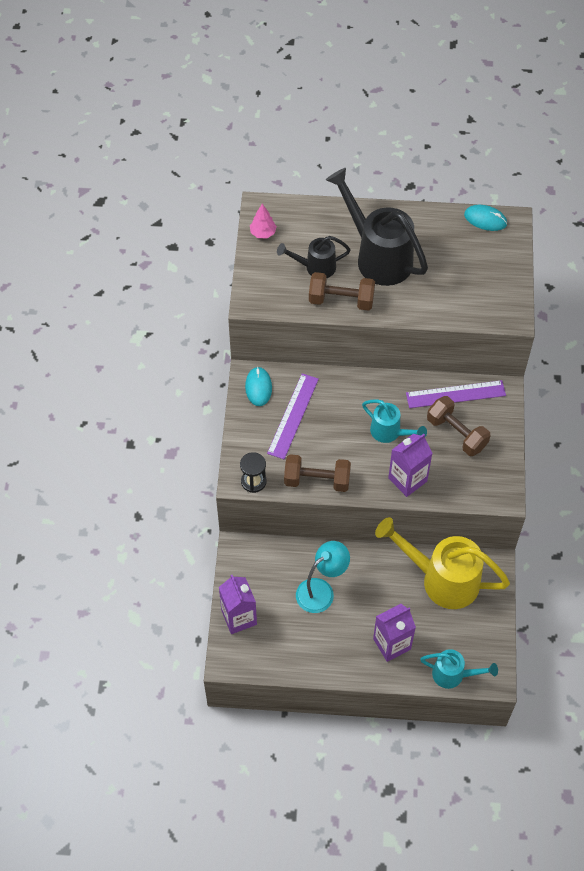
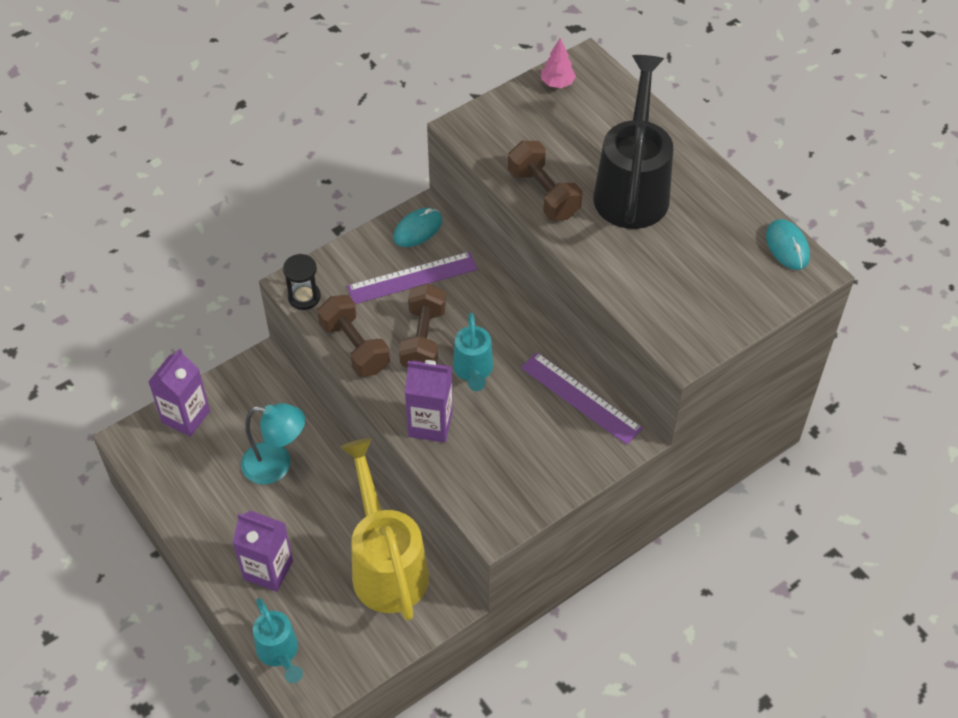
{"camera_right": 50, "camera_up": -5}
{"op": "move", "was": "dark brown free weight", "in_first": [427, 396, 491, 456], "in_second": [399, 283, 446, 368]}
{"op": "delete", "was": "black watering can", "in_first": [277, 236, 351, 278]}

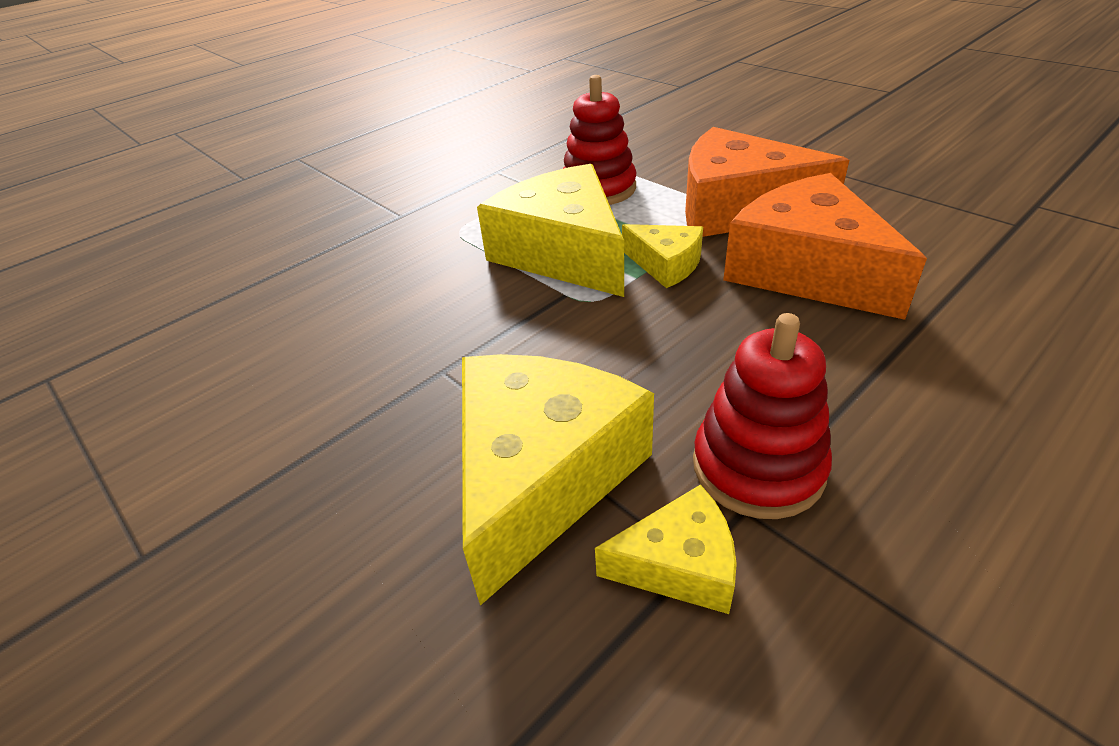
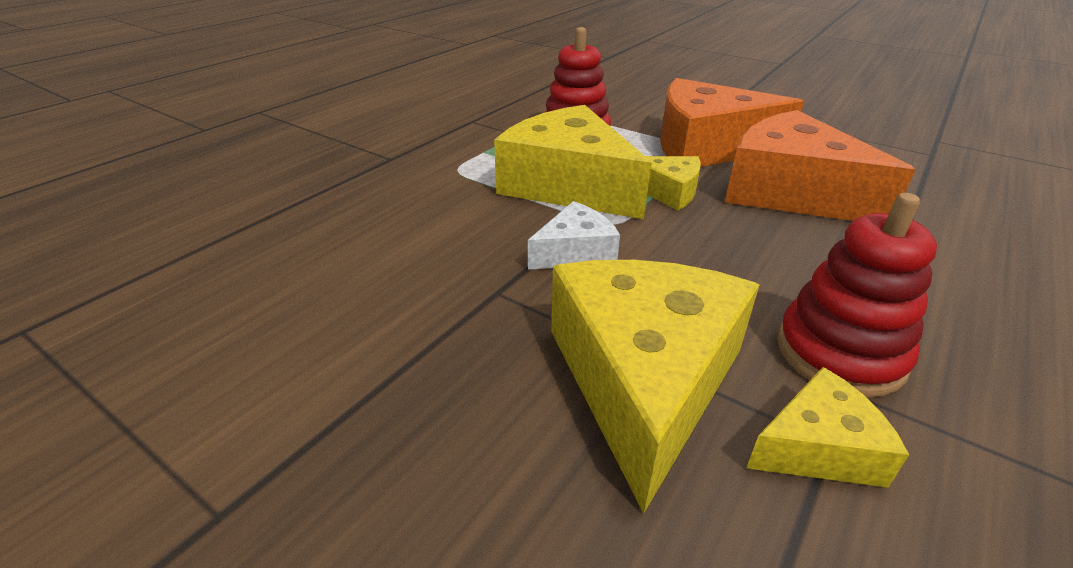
{"camera_right": -15, "camera_up": -5}
{"op": "insert", "now": "pure white cheese wedge", "in_second": [528, 201, 620, 270]}

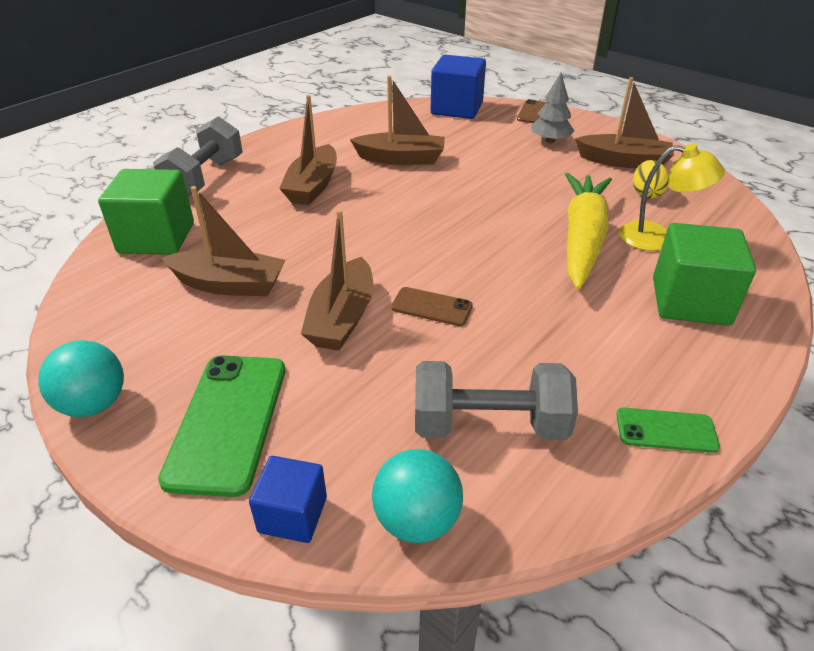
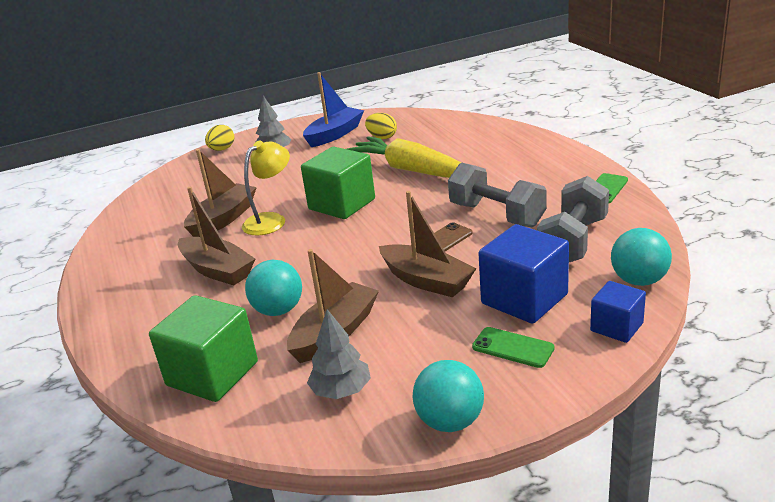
{"camera_right": -60, "camera_up": -10}
{"op": "replace", "was": "dark brown phone", "now": "golden toy egg", "in_first": [517, 99, 547, 123], "in_second": [205, 125, 234, 151]}
{"op": "move", "was": "golden reading lamp", "in_first": [619, 144, 725, 251], "in_second": [242, 140, 290, 236]}
{"op": "insert", "now": "teal sphere", "in_second": [245, 260, 302, 316]}
{"op": "move", "was": "green solid cube", "in_first": [653, 223, 756, 326], "in_second": [301, 147, 375, 219]}
{"op": "recolor", "was": "dark brown toy boat", "now": "blue toy boat", "in_first": [575, 77, 674, 168], "in_second": [303, 72, 364, 147]}
{"op": "insert", "now": "grey toy tree", "in_second": [307, 309, 371, 399]}
{"op": "move", "was": "grey free weight", "in_first": [153, 116, 243, 196], "in_second": [448, 162, 547, 227]}
{"op": "resize", "was": "green phone", "in_first": [158, 355, 285, 497], "in_second": [472, 327, 555, 368], "ratio": 0.54}
{"op": "move", "was": "blue solid cube", "in_first": [430, 55, 486, 119], "in_second": [478, 224, 569, 324]}

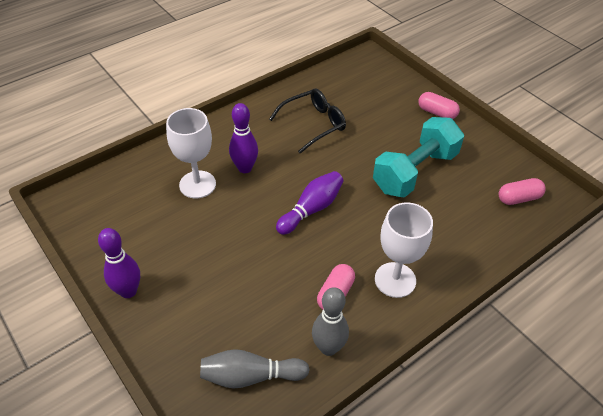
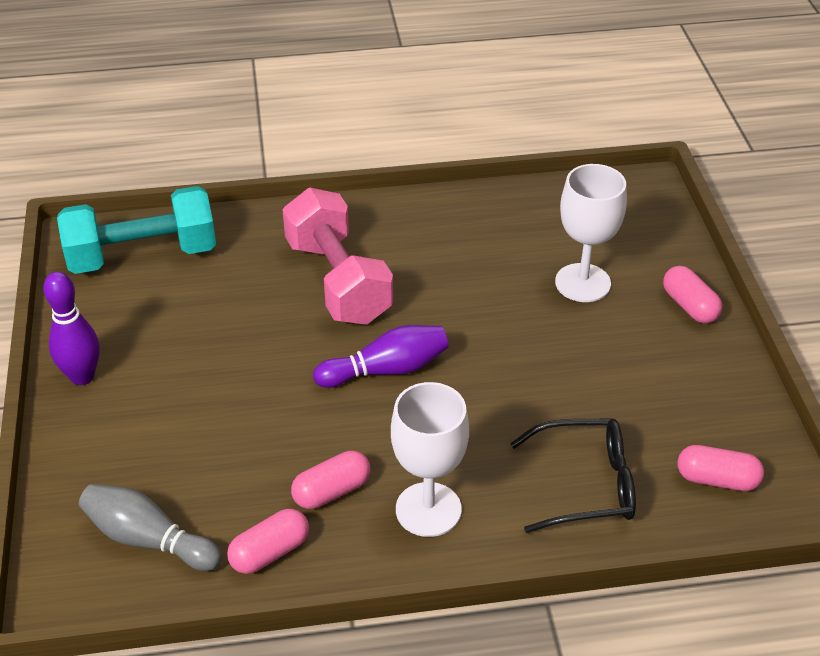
{"camera_right": 30, "camera_up": -5}
{"op": "move", "was": "teal free weight", "in_first": [373, 117, 464, 197], "in_second": [57, 186, 216, 274]}
{"op": "replace", "was": "grey skittle", "now": "rose-pink capsule", "in_first": [312, 287, 349, 356], "in_second": [227, 509, 309, 574]}
{"op": "replace", "was": "royal purple skittle", "now": "rose-pink free weight", "in_first": [229, 103, 258, 173], "in_second": [282, 188, 393, 325]}
{"op": "move", "was": "black spectacles", "in_first": [269, 88, 346, 154], "in_second": [510, 418, 636, 533]}
{"op": "move", "was": "pure white goblet", "in_first": [166, 108, 216, 198], "in_second": [555, 164, 627, 302]}

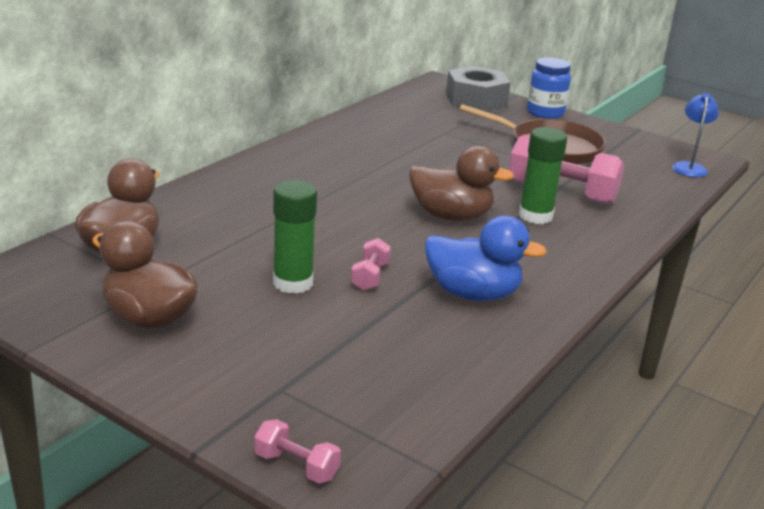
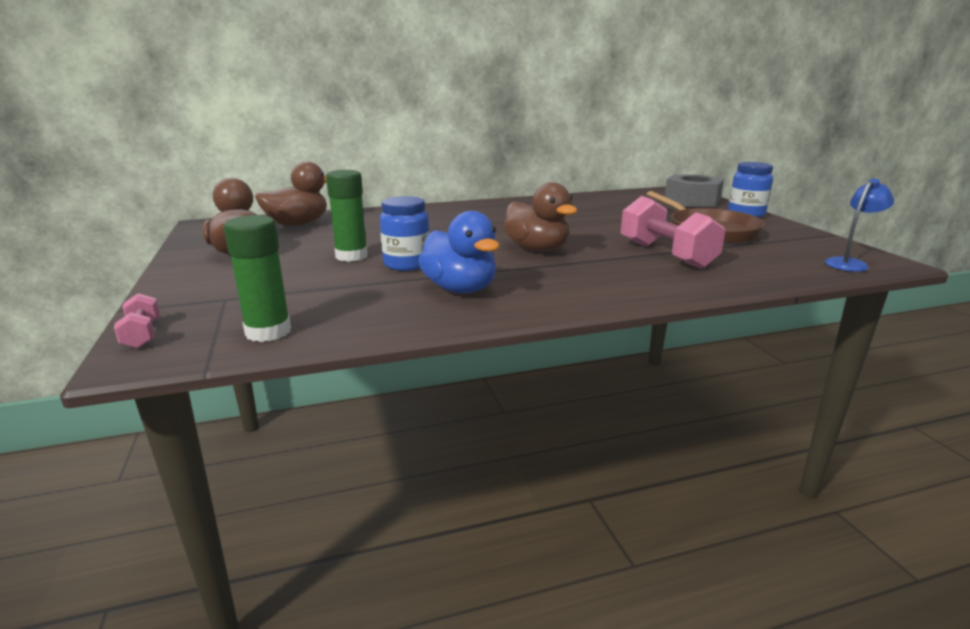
{"camera_right": 40, "camera_up": -5}
{"op": "move", "was": "green glue", "in_first": [519, 127, 567, 224], "in_second": [224, 215, 291, 342]}
{"op": "replace", "was": "rose-pink free weight", "now": "blue preserve jar", "in_first": [351, 238, 391, 291], "in_second": [380, 196, 430, 271]}

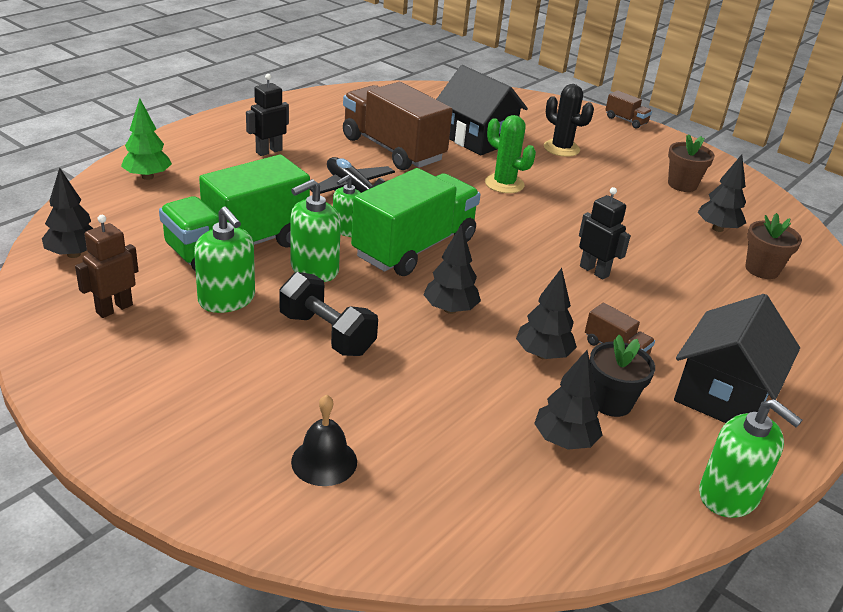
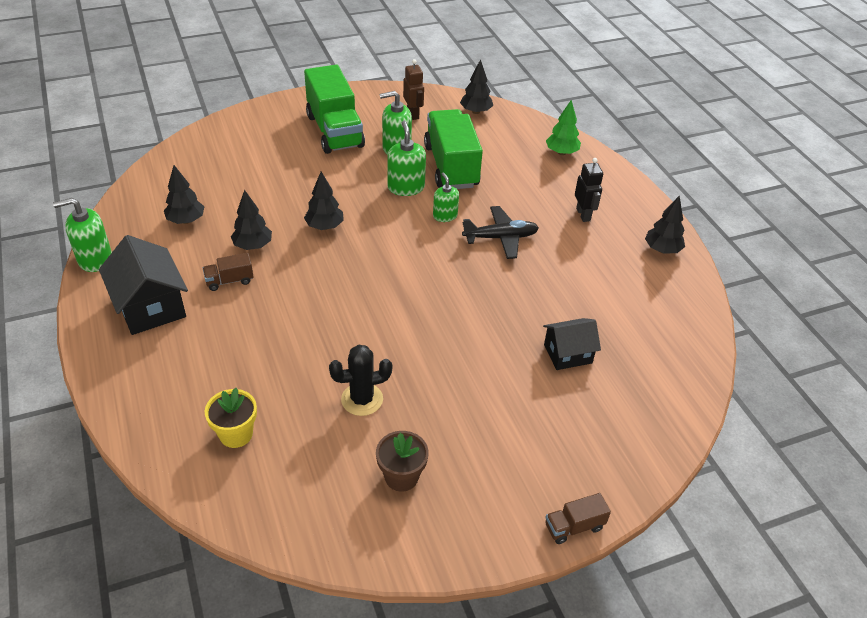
{"camera_right": 120, "camera_up": 10}
{"op": "recolor", "was": "dark brown flower pot", "now": "golden flower pot", "in_first": [745, 213, 802, 279], "in_second": [204, 388, 257, 448]}
{"op": "move", "was": "green toy truck", "in_first": [351, 168, 481, 276], "in_second": [304, 65, 365, 154]}
{"op": "move", "was": "black saguaro cactus", "in_first": [544, 84, 594, 157], "in_second": [329, 345, 392, 416]}
{"op": "resize", "was": "black house", "in_first": [436, 65, 528, 156], "in_second": [543, 318, 601, 370], "ratio": 0.63}
{"op": "move", "was": "black toy tree", "in_first": [698, 154, 746, 232], "in_second": [645, 196, 685, 254]}
{"op": "delete", "was": "black free weight", "in_first": [279, 272, 378, 356]}
{"op": "delete", "was": "black hand bell", "in_first": [291, 394, 357, 486]}
{"op": "delete", "was": "dark brown toy truck", "in_first": [343, 82, 453, 170]}
{"op": "delete", "was": "green saguaro cactus", "in_first": [485, 115, 536, 193]}
{"op": "delete", "was": "black toy robot", "in_first": [579, 187, 631, 280]}
{"op": "delete", "was": "black flower pot", "in_first": [590, 335, 655, 417]}

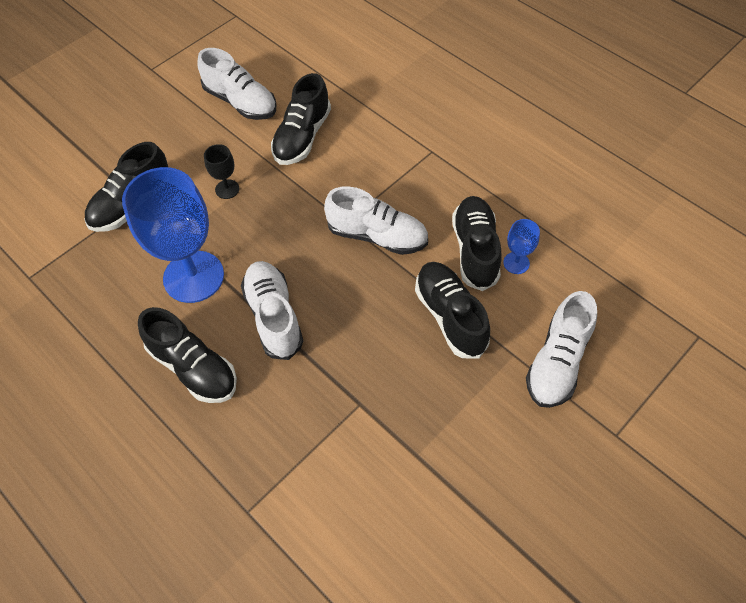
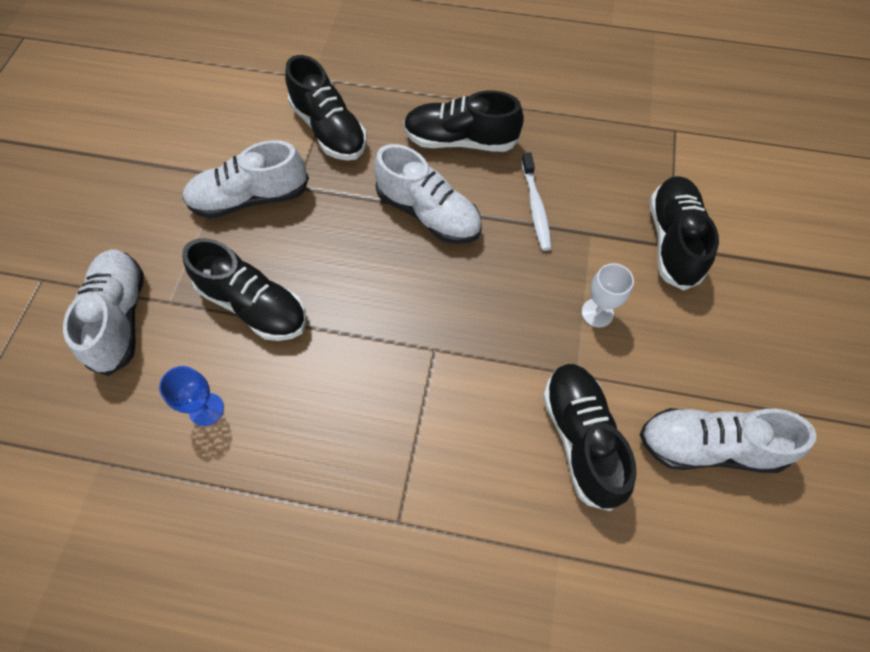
{"camera_right": 145, "camera_up": 5}
{"op": "move", "was": "pure white sneaker", "in_first": [324, 186, 428, 255], "in_second": [182, 140, 309, 219]}
{"op": "move", "was": "black sneaker", "in_first": [452, 196, 502, 291], "in_second": [285, 55, 367, 161]}
{"op": "replace", "was": "blue goblet", "now": "pure white tooth brush", "in_first": [122, 167, 224, 303], "in_second": [521, 152, 552, 251]}
{"op": "recolor", "was": "black goblet", "now": "pure white goblet", "in_first": [204, 144, 239, 199], "in_second": [582, 263, 634, 328]}

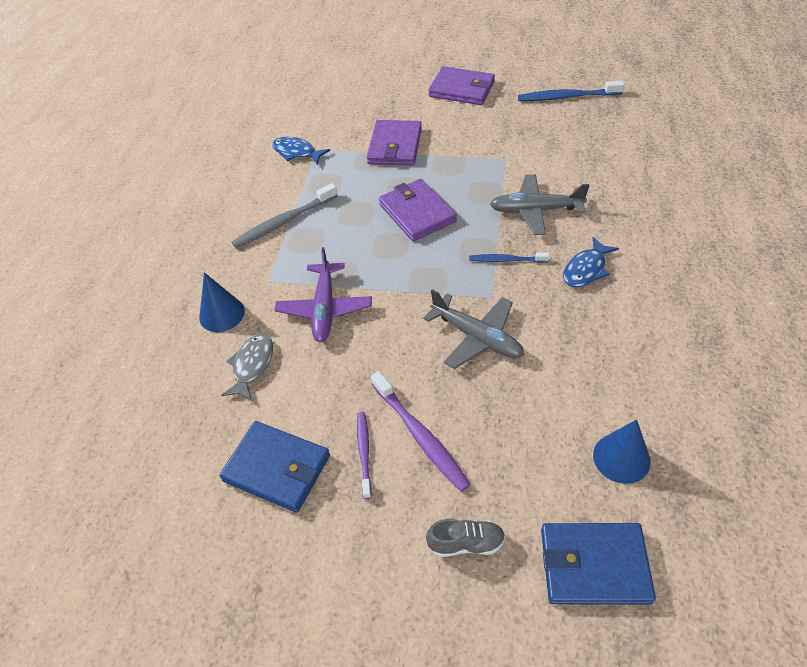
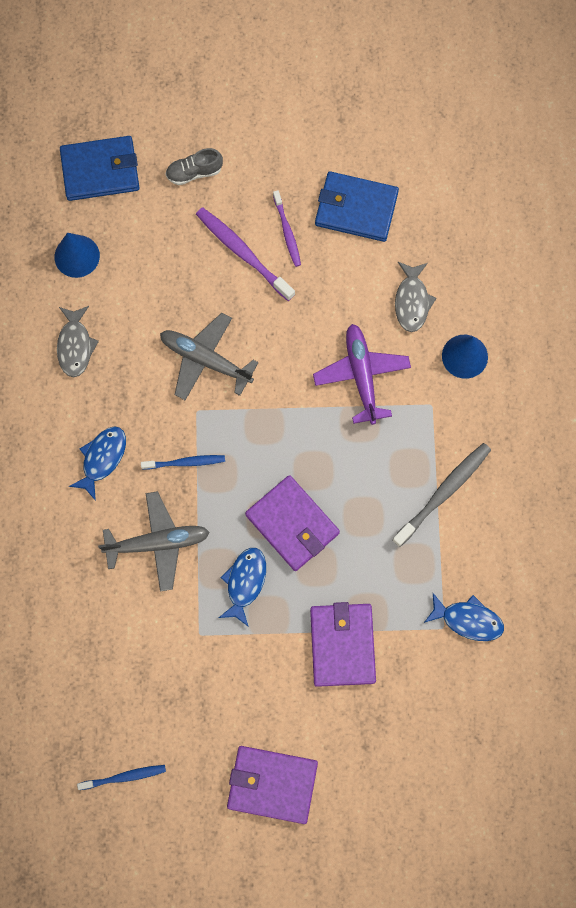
{"camera_right": 165, "camera_up": 25}
{"op": "insert", "now": "grey fish", "in_second": [57, 306, 99, 377]}
{"op": "resize", "was": "blue tooth brush", "in_first": [518, 81, 625, 101], "in_second": [77, 765, 166, 790], "ratio": 0.61}
{"op": "insert", "now": "blue fish", "in_second": [219, 548, 266, 627]}

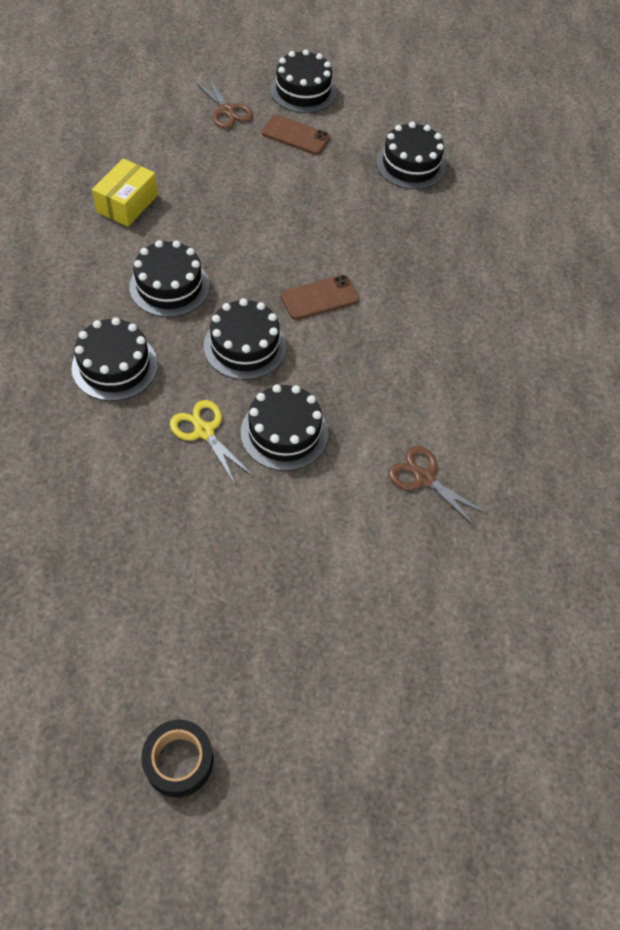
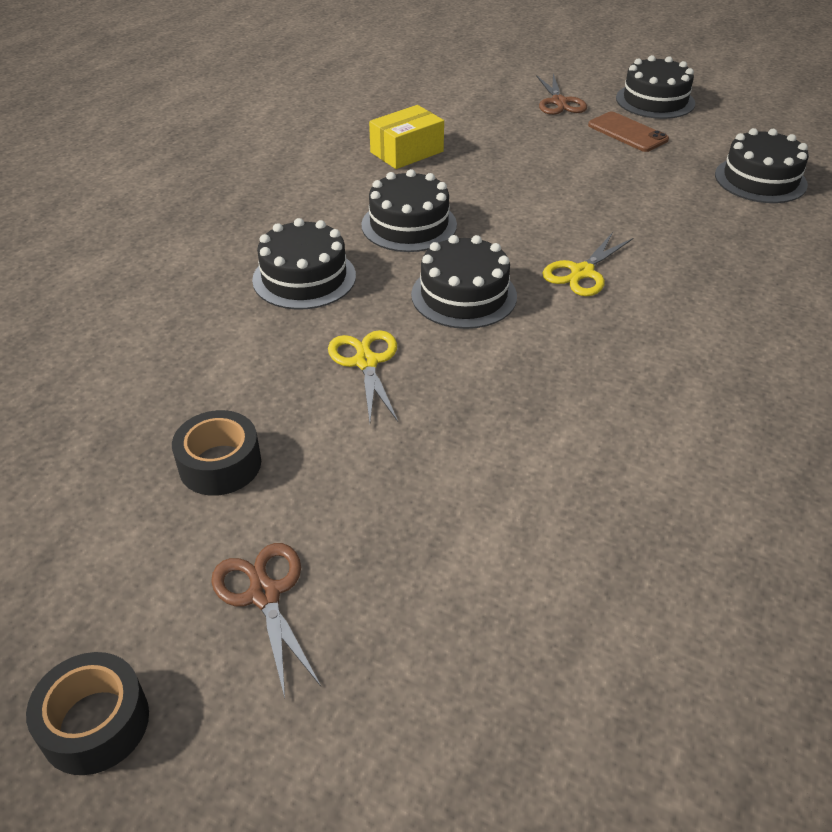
{"camera_right": 30, "camera_up": -15}
{"op": "insert", "now": "black tape", "in_second": [172, 410, 261, 496]}
{"op": "move", "was": "dark brown scissors", "in_first": [388, 446, 489, 528], "in_second": [211, 543, 321, 698]}
{"op": "replace", "was": "dark brown phone", "now": "golden scissors", "in_first": [281, 275, 359, 320], "in_second": [542, 232, 633, 296]}
{"op": "delete", "was": "black gateau", "in_first": [241, 384, 328, 471]}

